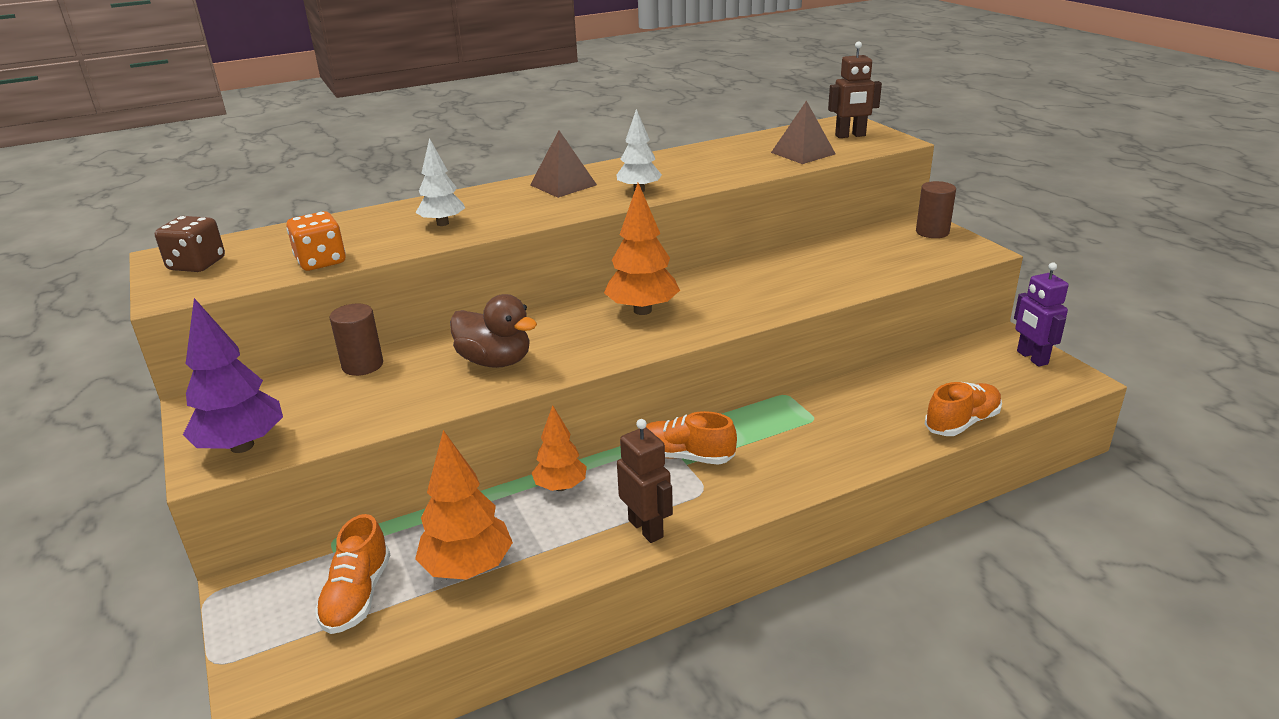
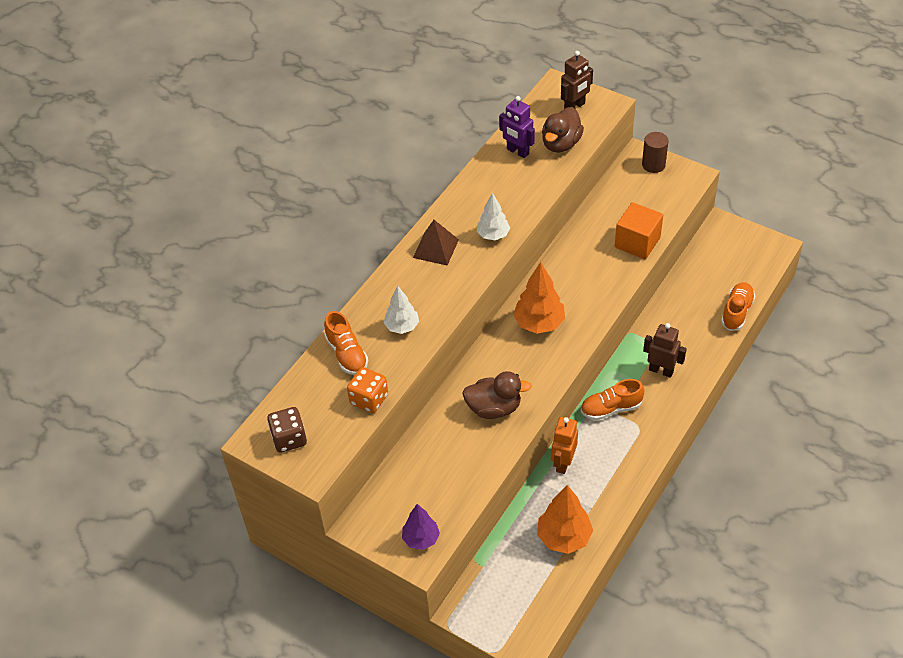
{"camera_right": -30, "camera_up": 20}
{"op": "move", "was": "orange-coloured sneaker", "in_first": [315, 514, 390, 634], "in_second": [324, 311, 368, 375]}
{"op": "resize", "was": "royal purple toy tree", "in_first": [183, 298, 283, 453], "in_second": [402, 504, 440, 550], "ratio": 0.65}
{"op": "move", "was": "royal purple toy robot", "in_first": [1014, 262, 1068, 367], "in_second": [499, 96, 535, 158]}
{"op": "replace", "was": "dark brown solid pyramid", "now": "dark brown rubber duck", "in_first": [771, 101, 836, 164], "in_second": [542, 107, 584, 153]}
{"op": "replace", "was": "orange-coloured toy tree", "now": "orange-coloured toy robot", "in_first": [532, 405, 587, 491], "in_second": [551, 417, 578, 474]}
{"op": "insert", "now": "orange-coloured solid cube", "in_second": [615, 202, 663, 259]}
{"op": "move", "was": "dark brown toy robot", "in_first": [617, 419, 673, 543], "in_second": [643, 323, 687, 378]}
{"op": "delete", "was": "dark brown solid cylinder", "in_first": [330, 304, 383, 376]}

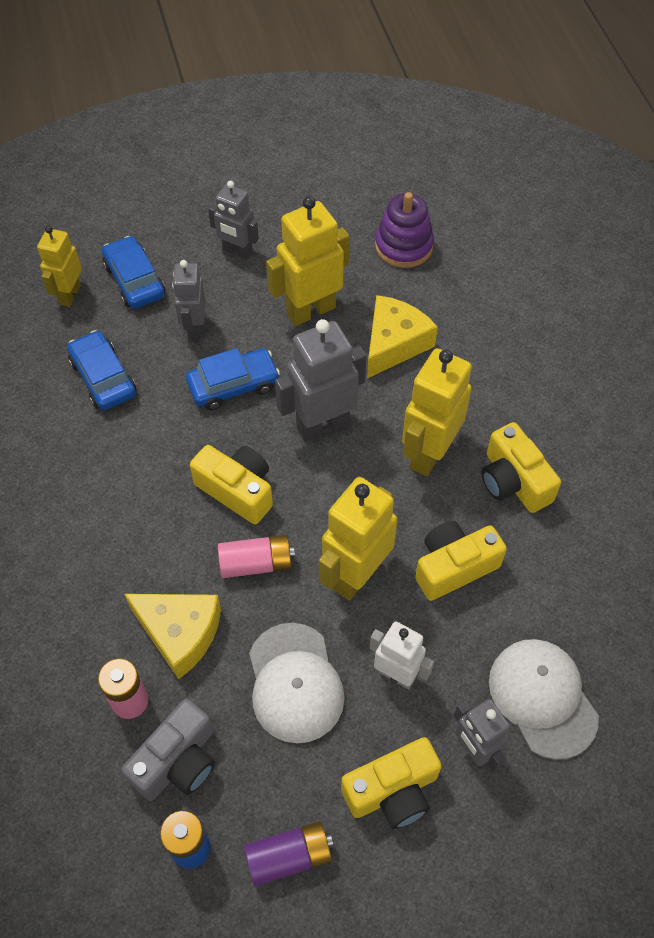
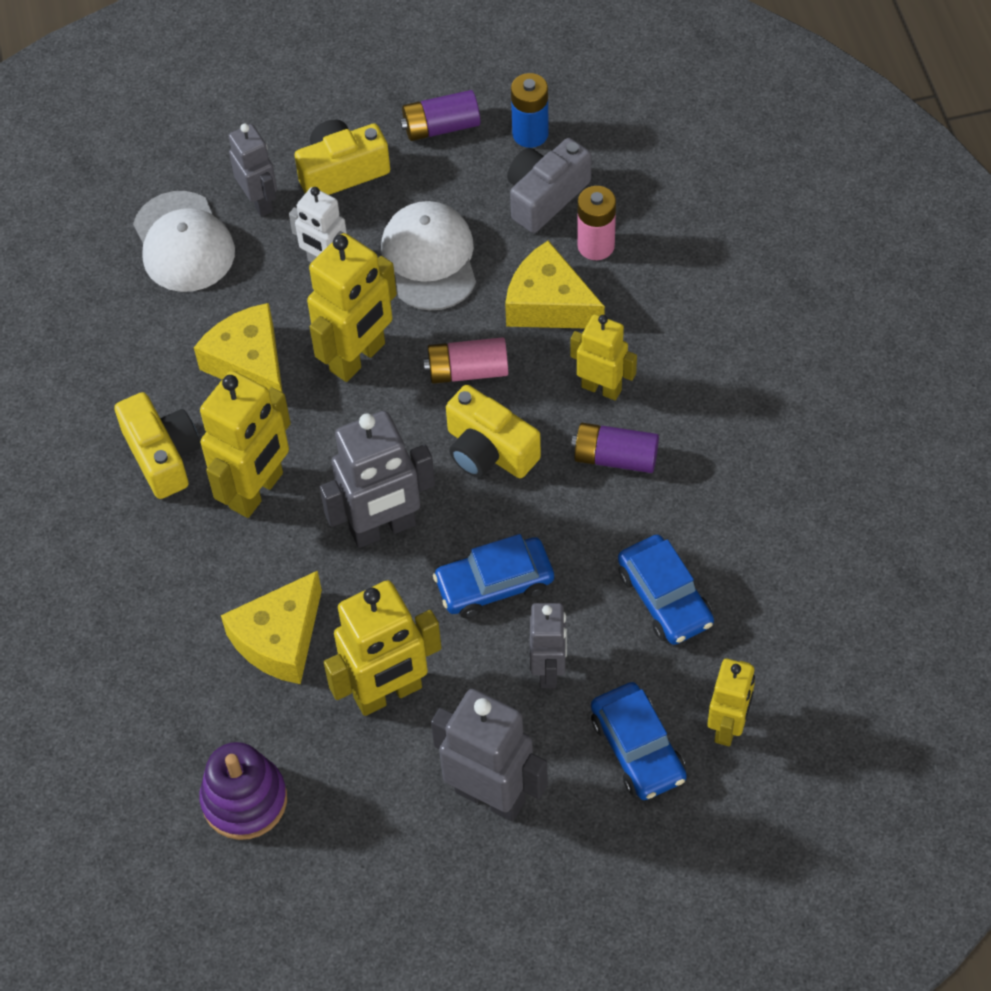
{"camera_right": -175, "camera_up": 0}
{"op": "replace", "was": "golden camera", "now": "golden cheese wedge", "in_first": [415, 521, 507, 601], "in_second": [194, 303, 283, 393]}
{"op": "resize", "was": "grey toy robot", "in_first": [208, 181, 259, 260], "in_second": [431, 689, 548, 821], "ratio": 1.59}
{"op": "insert", "now": "golden toy robot", "in_second": [570, 314, 637, 401]}
{"op": "insert", "now": "royal purple AA battery", "in_second": [571, 423, 659, 473]}

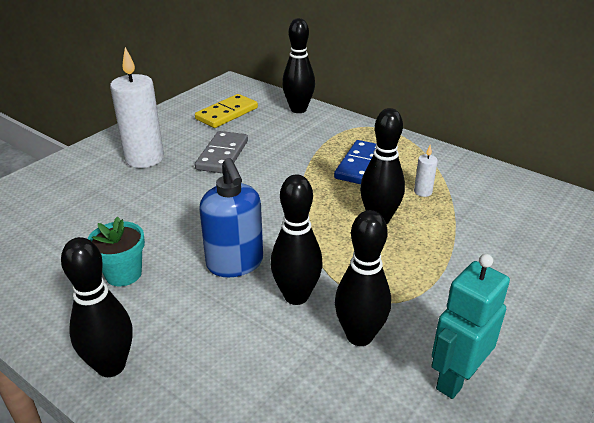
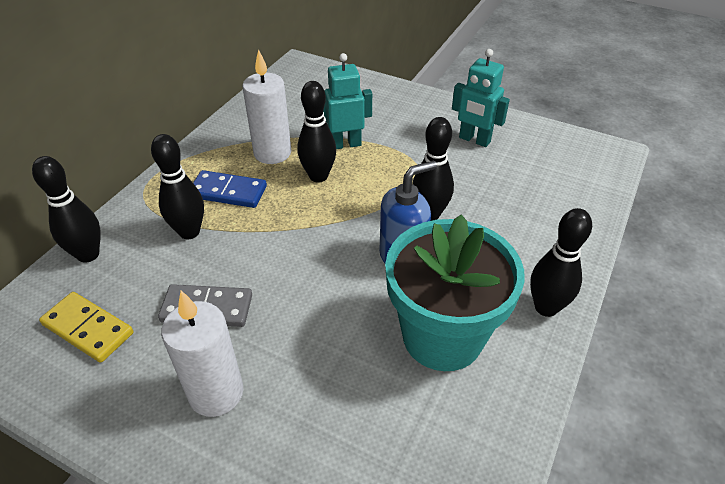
{"camera_right": -100, "camera_up": 10}
{"op": "move", "was": "black skittle", "in_first": [335, 210, 391, 346], "in_second": [151, 134, 204, 239]}
{"op": "resize", "was": "pure white wax candle", "in_first": [414, 145, 438, 197], "in_second": [242, 49, 291, 164], "ratio": 2.3}
{"op": "insert", "now": "teal toy robot", "in_second": [323, 53, 372, 149]}
{"op": "resize", "was": "teal flower pot", "in_first": [87, 216, 145, 287], "in_second": [385, 215, 525, 371], "ratio": 2.25}

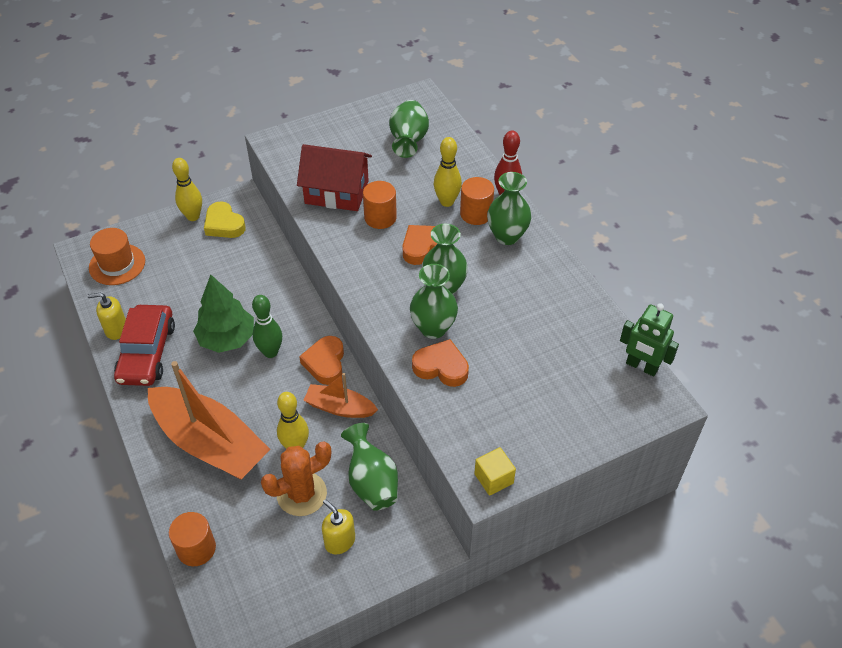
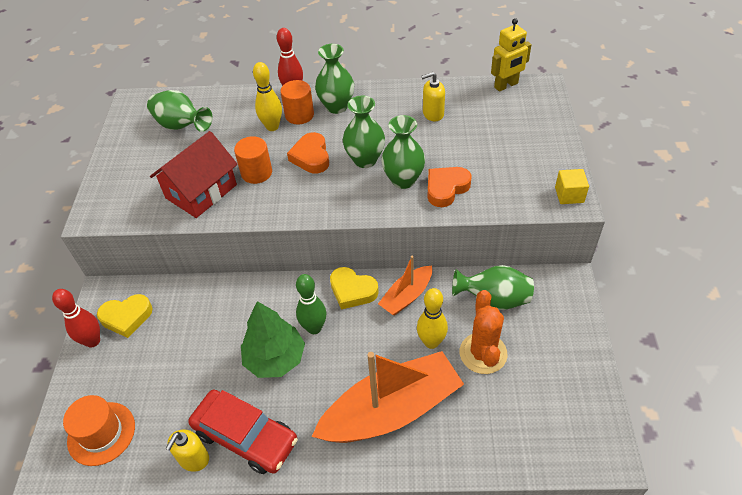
{"camera_right": -60, "camera_up": 0}
{"op": "recolor", "was": "golden skittle", "now": "scarlet skittle", "in_first": [172, 158, 202, 221], "in_second": [52, 289, 100, 348]}
{"op": "recolor", "was": "orange-coloured heart shape", "now": "golden heart shape", "in_first": [299, 336, 344, 385], "in_second": [330, 267, 379, 309]}
{"op": "move", "was": "golden pump bottle", "in_first": [322, 499, 355, 555], "in_second": [421, 72, 445, 122]}
{"op": "recolor", "was": "green toy robot", "now": "golden toy robot", "in_first": [620, 303, 679, 377], "in_second": [491, 18, 532, 92]}
{"op": "delete", "was": "orange-coloured solid cylinder", "in_first": [169, 512, 216, 566]}

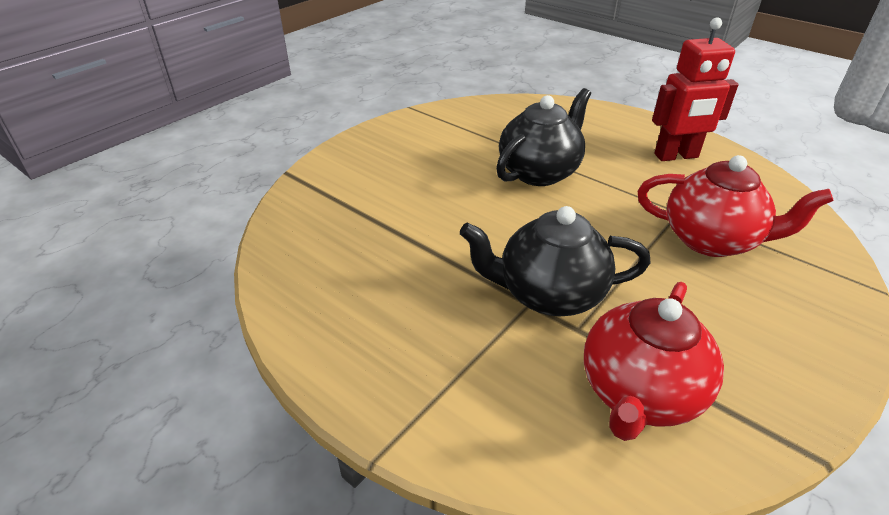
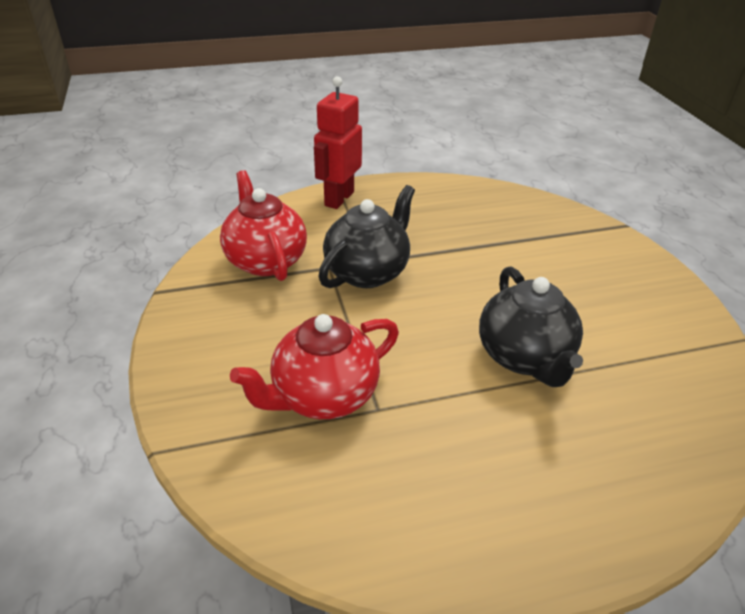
{"camera_right": 125, "camera_up": 0}
{"op": "move", "was": "scarlet toy robot", "in_first": [652, 17, 738, 161], "in_second": [314, 76, 362, 209]}

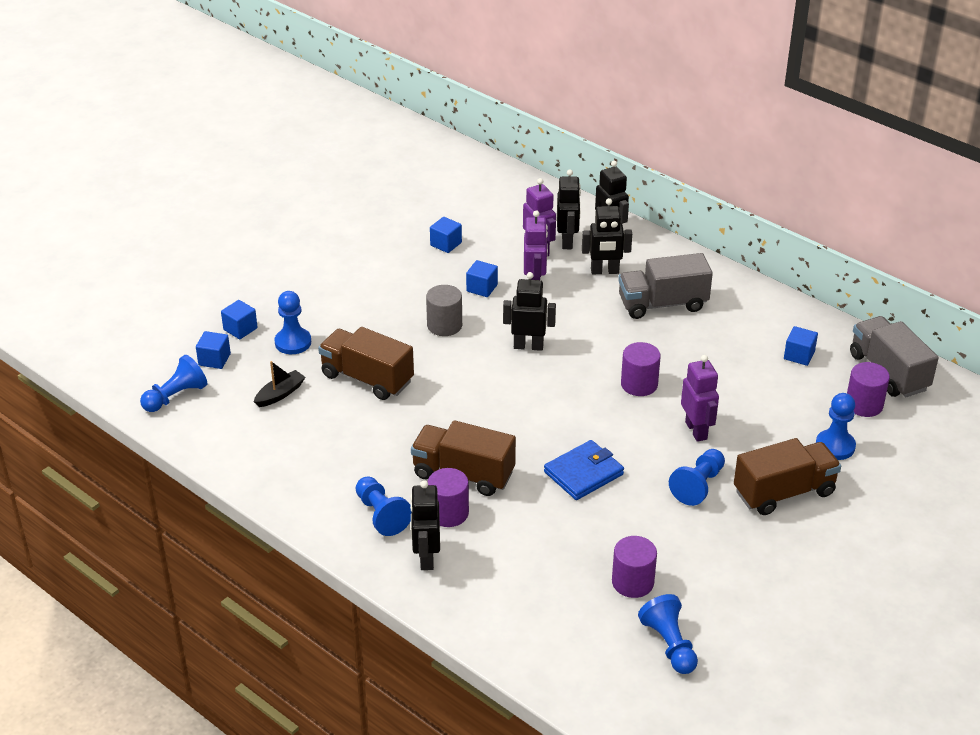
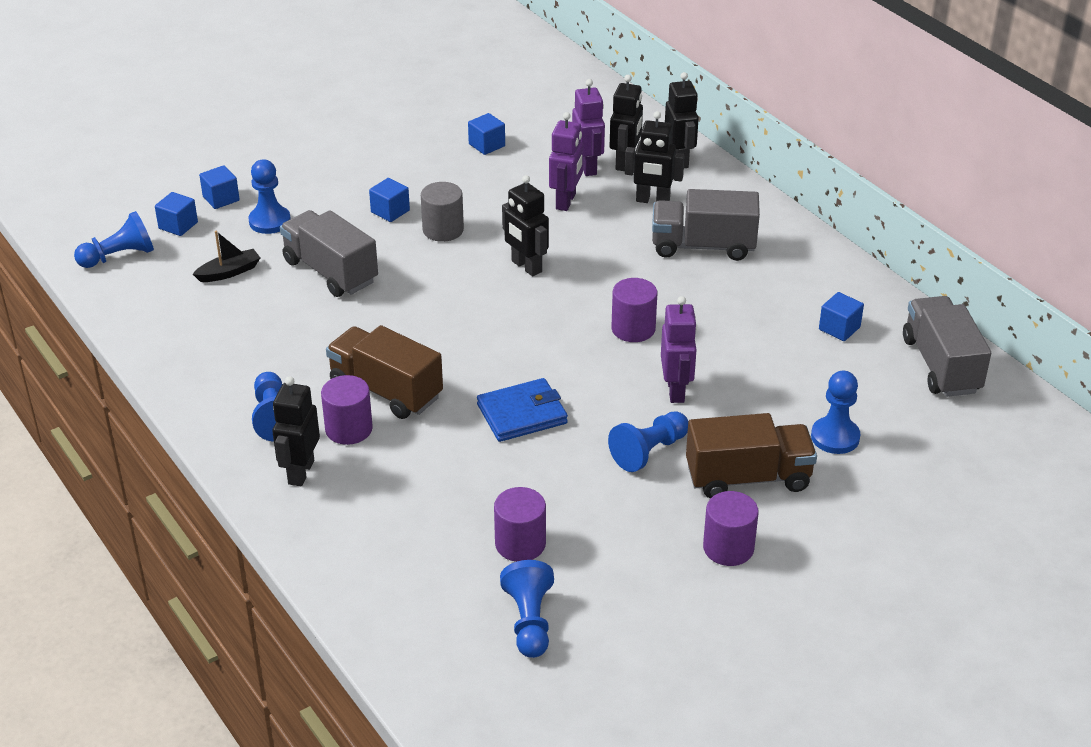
{"camera_right": 15, "camera_up": 0}
{"op": "recolor", "was": "dark brown toy truck", "now": "grey toy truck", "in_first": [318, 327, 414, 400], "in_second": [280, 210, 378, 297]}
{"op": "move", "was": "blue solid cube", "in_first": [466, 260, 498, 297], "in_second": [369, 178, 410, 222]}
{"op": "rotate", "was": "black toy robot", "in_first": [503, 272, 556, 351], "in_second": [502, 175, 549, 276], "clockwise": -150}
{"op": "move", "was": "royal purple solid cylinder", "in_first": [847, 362, 890, 417], "in_second": [703, 491, 759, 566]}

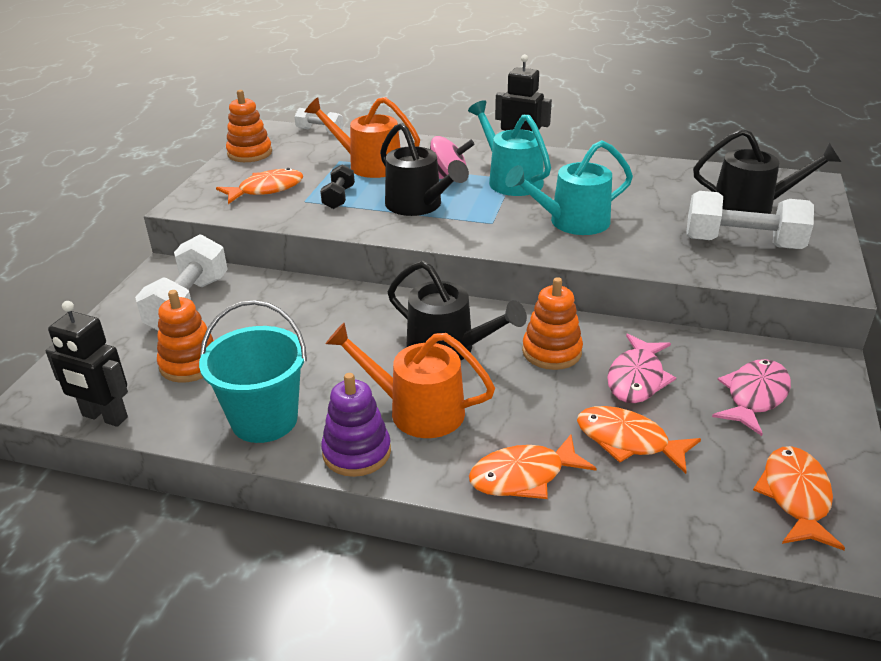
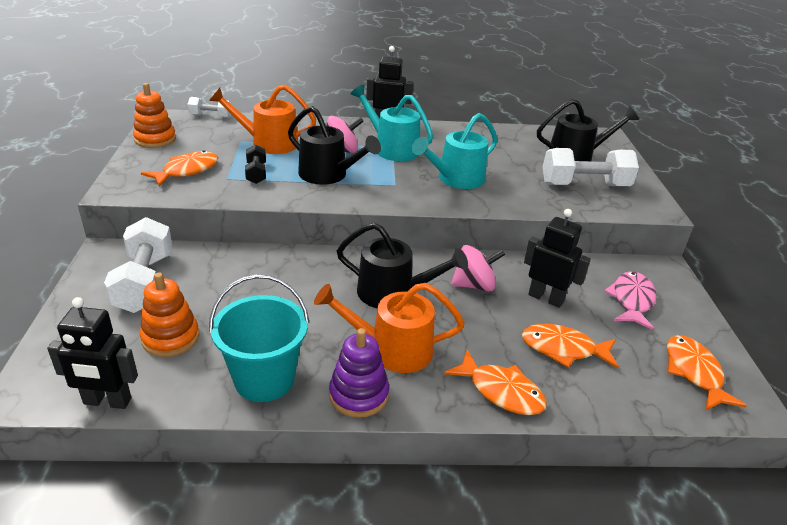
{"camera_right": -20, "camera_up": 0}
{"op": "rotate", "was": "orange-coloured fish", "in_first": [469, 434, 597, 499], "in_second": [444, 350, 547, 415], "clockwise": -105}
{"op": "replace", "was": "orange-coloured ring stacker", "now": "rose-pink whirligig", "in_first": [522, 277, 583, 370], "in_second": [451, 245, 505, 292]}
{"op": "replace", "was": "rose-pink fish", "now": "black toy robot", "in_first": [607, 334, 676, 403], "in_second": [524, 209, 591, 308]}

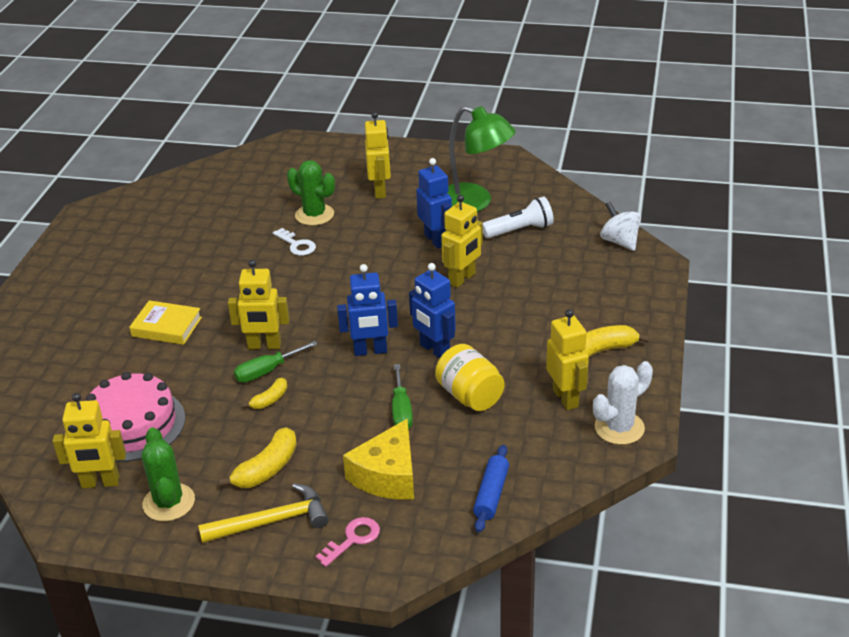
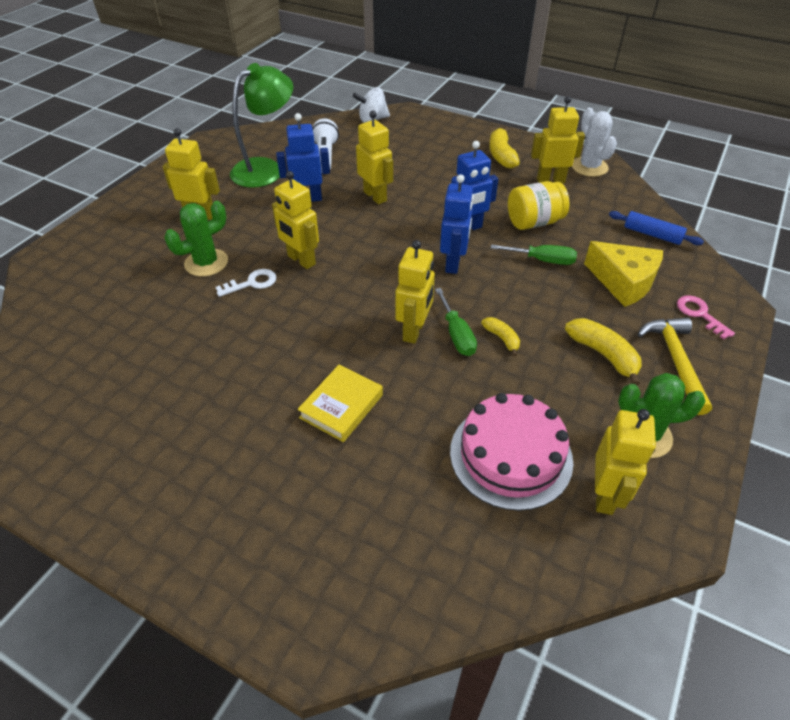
{"camera_right": -75, "camera_up": 10}
{"op": "insert", "now": "golden toy robot", "in_second": [272, 171, 319, 269]}

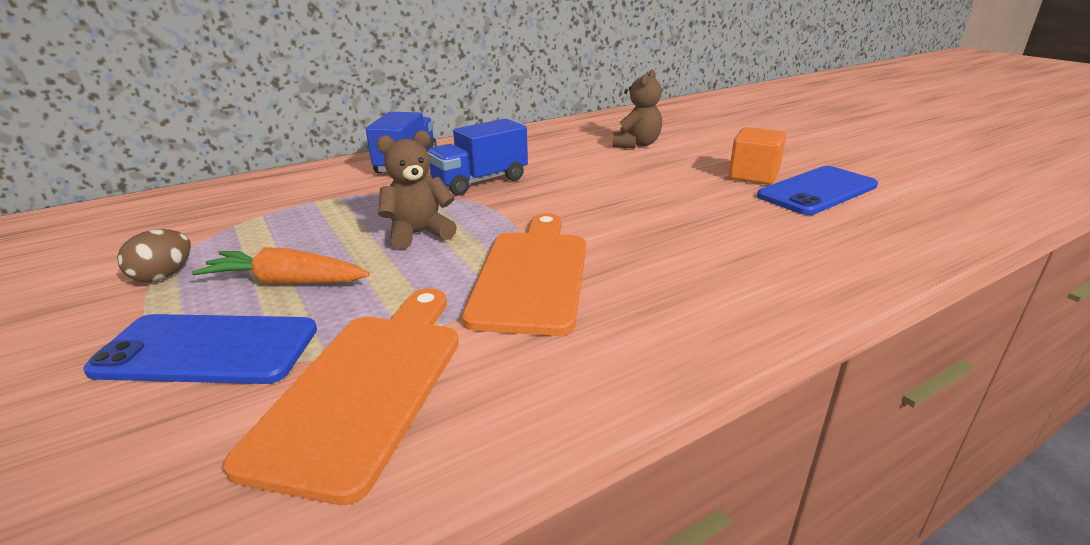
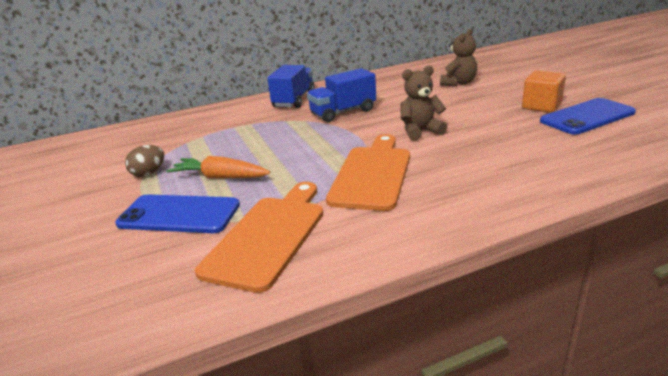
{"camera_right": 10, "camera_up": 0}
{"op": "move", "was": "dark brown teddy", "in_first": [377, 130, 457, 249], "in_second": [400, 65, 447, 141]}

